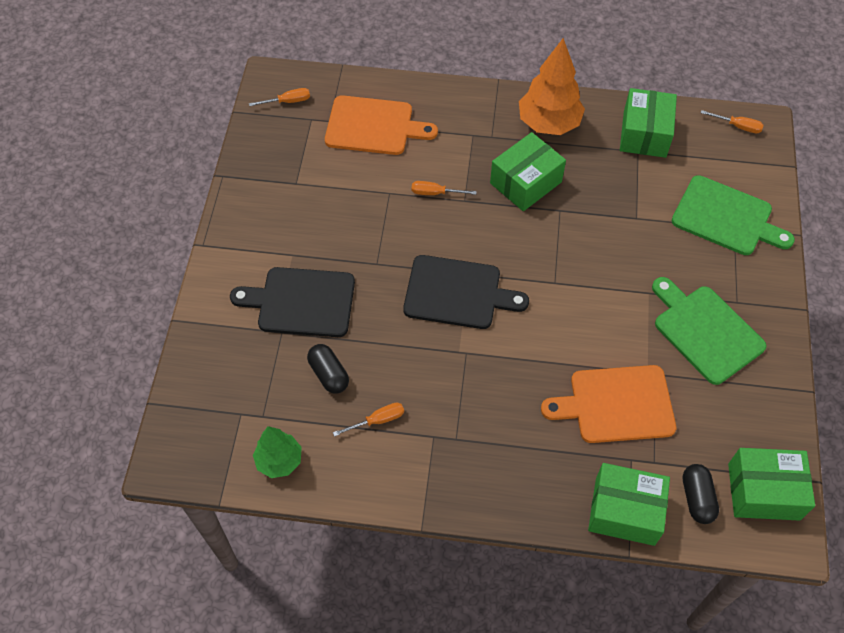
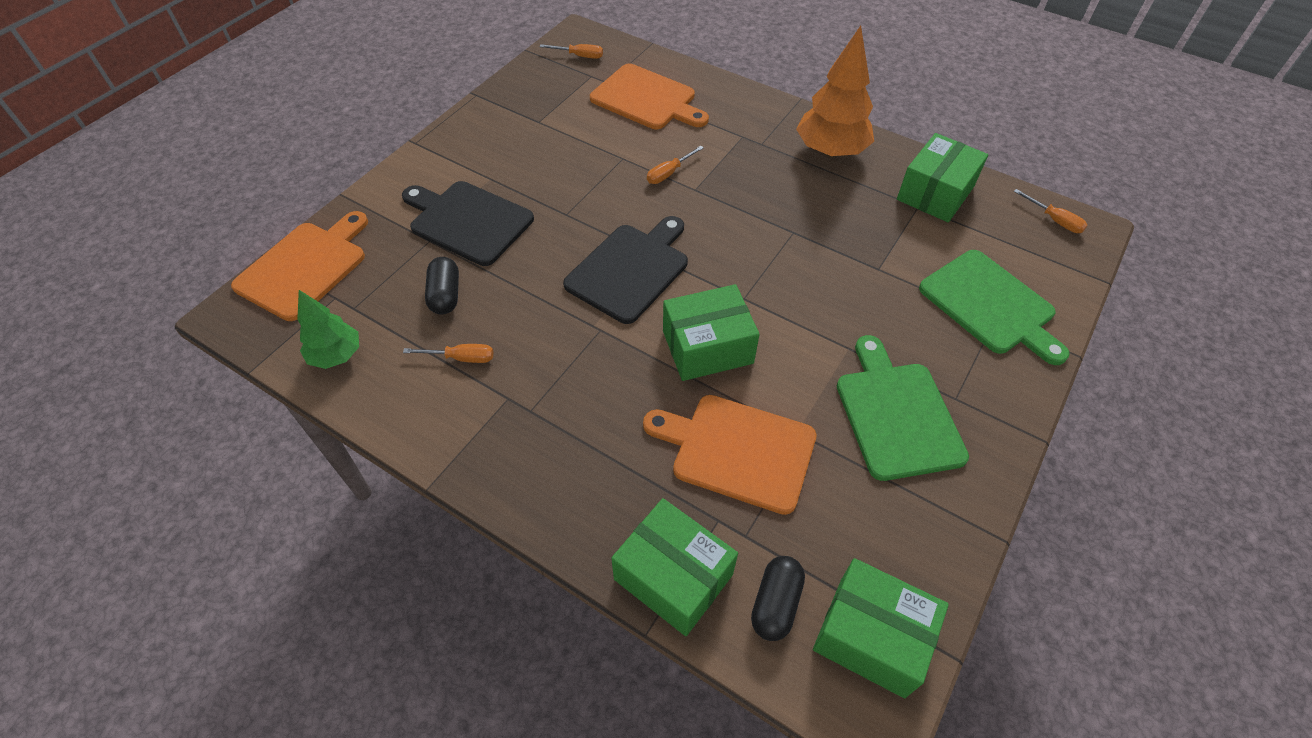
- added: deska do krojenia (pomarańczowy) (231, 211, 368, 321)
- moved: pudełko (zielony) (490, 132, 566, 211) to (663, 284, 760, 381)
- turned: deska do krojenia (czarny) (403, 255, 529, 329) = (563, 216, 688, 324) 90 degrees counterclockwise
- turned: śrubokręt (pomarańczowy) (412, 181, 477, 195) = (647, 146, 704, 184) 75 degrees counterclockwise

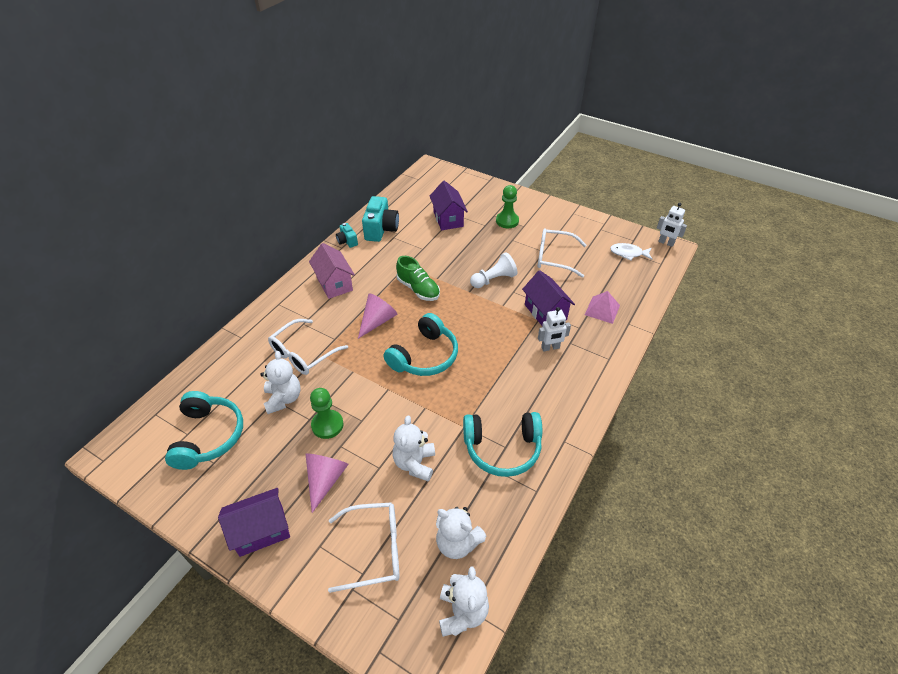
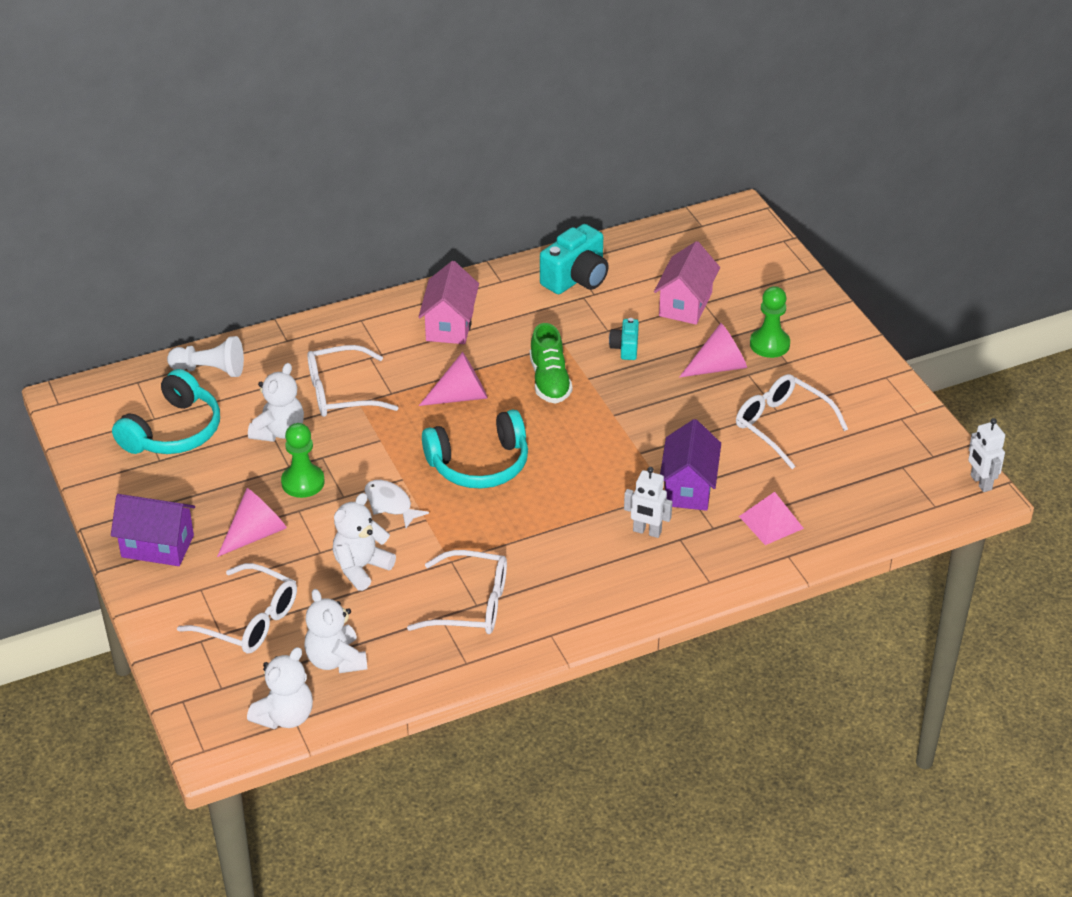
- added: stożek (różowy) (679, 323, 747, 377)
- moved: aparat fotograficzny (turkusowy) (336, 223, 358, 248) to (609, 318, 639, 360)
- moved: pionek (biały) (470, 252, 518, 288) to (167, 336, 244, 377)
- moved: ryba (biały) (610, 243, 652, 261) to (364, 480, 429, 528)
- replaced: słuchawki (turkusowy) (463, 412, 542, 477) to okulary (biały) (407, 550, 507, 634)
- recoloured: domek (fioletowy) (430, 181, 468, 230) to domek (różowy) (654, 241, 720, 325)

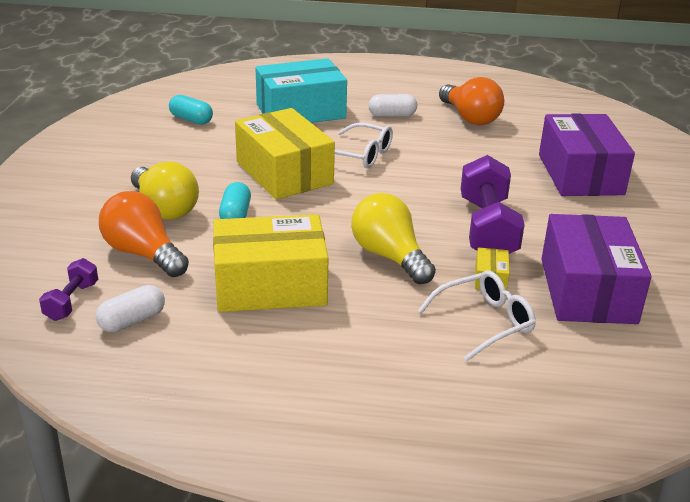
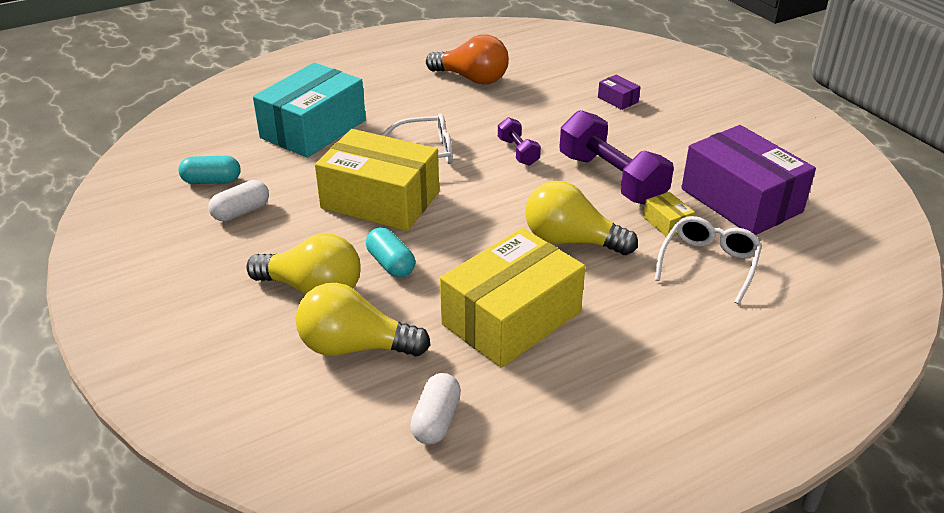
- moved: hantel (fioletowy) (39, 258, 98, 321) to (498, 117, 541, 166)
- moved: kapsułka (biały) (369, 94, 417, 117) to (208, 180, 269, 221)
- recoloured: żarówka (pomarańczowy) (99, 191, 189, 277) to żarówka (żółty) (296, 283, 431, 357)
- resized: pudełko (fioletowy) (539, 114, 635, 196) = (598, 75, 641, 110) x0.40

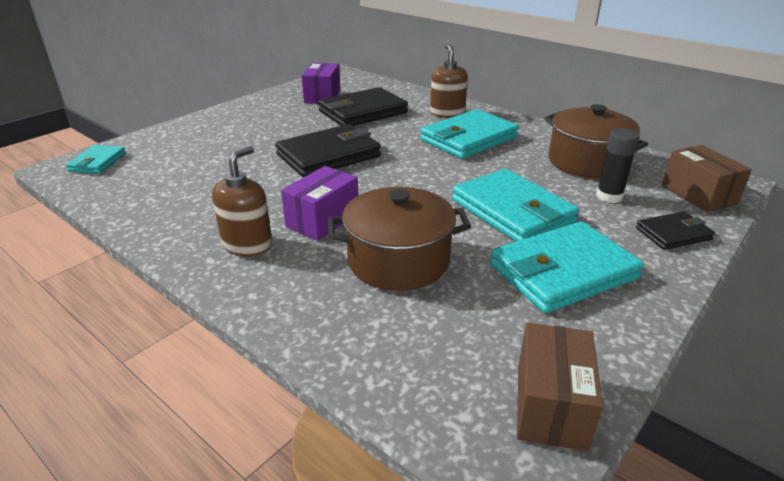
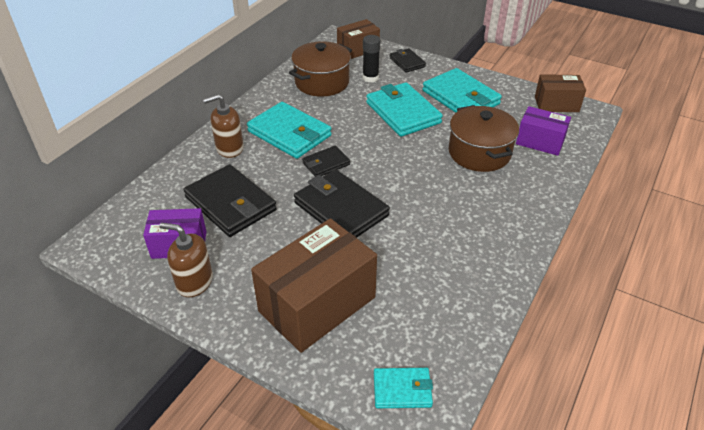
- added: pudełko (brązowy) (251, 218, 377, 353)
- added: portfel (czarny) (302, 145, 350, 177)
- moved: dozownik mydła (brązowy) (212, 146, 272, 256) to (159, 223, 213, 297)
- moved: pudełko (fioletowy) (281, 166, 358, 241) to (516, 106, 571, 156)
- turned: portfel (turkusowy) (452, 169, 579, 241) = (366, 82, 443, 137) 75 degrees counterclockwise

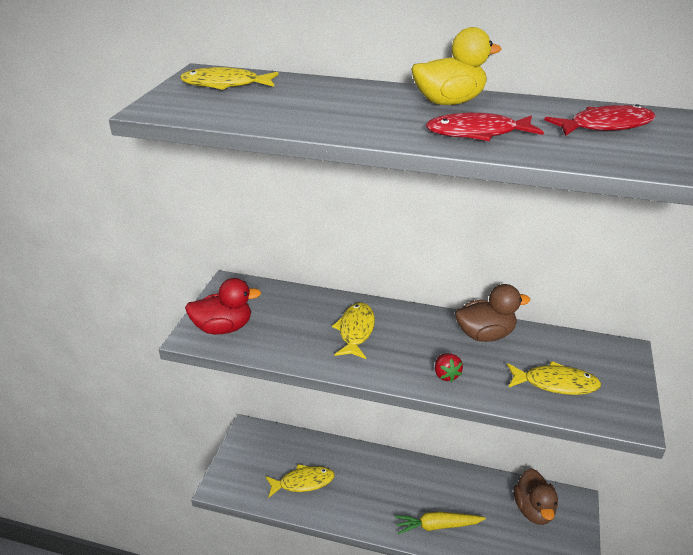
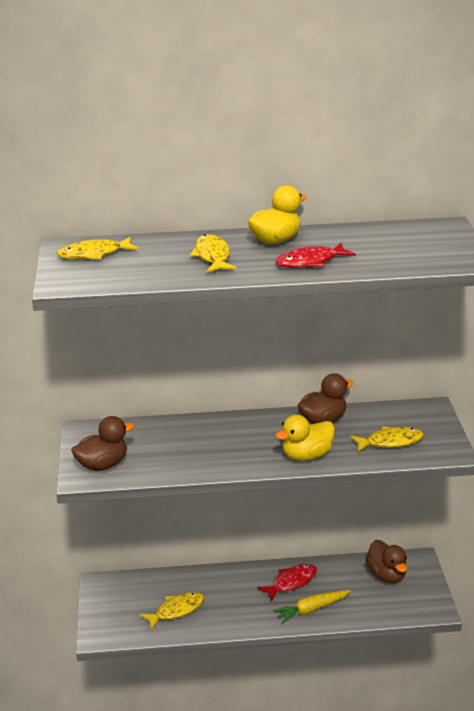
- moved: ryba (żółty) (332, 302, 375, 359) to (190, 234, 236, 272)
- moved: ryba (czerwony) (544, 104, 655, 136) to (257, 564, 317, 601)
- replaced: truskawka (czerwony) (435, 353, 463, 382) to kaczka (żółty) (275, 414, 335, 461)
- recoloured: kaczka (czerwony) (185, 278, 261, 335) to kaczka (brązowy) (71, 416, 134, 471)

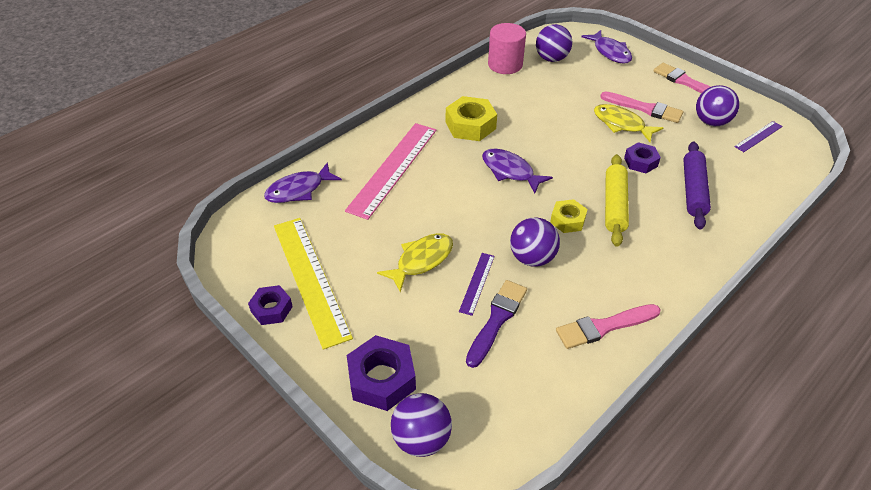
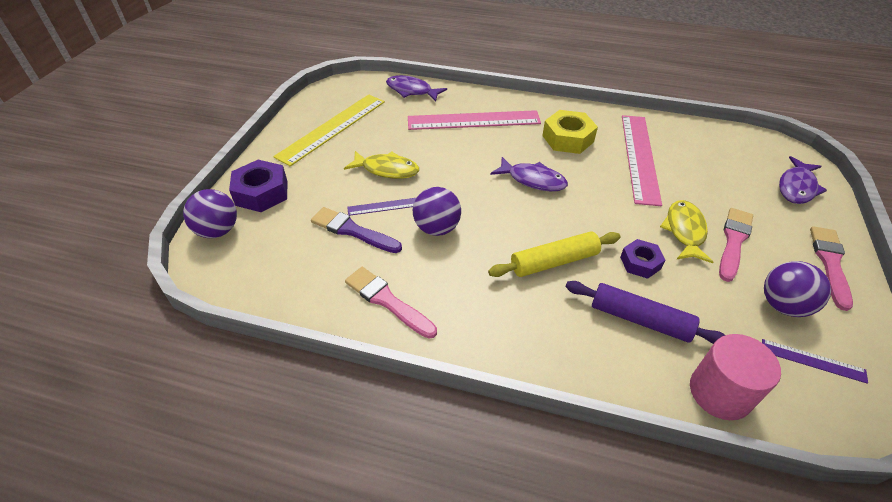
- removed: nakrętka (fioletowy) (248, 285, 293, 325)
- removed: piłka (fioletowy) (536, 24, 572, 62)
- removed: nakrętka (żółty) (550, 199, 588, 233)
- added: linijka (różowy) (622, 115, 662, 206)
- moved: walec (różowy) (488, 23, 526, 74) to (690, 334, 781, 420)
- turned: pędzel (fioletowy) (466, 280, 527, 368) = (311, 207, 402, 253) 150 degrees counterclockwise
- turned: ryba (fioletowy) (482, 149, 553, 193) = (490, 157, 568, 191) 105 degrees clockwise
- turned: pędzel (różowy) (600, 91, 683, 123) = (719, 208, 753, 282) 150 degrees counterclockwise
- turned: wałek do ciasta (fioletowy) (683, 141, 711, 230) = (565, 281, 725, 344) 45 degrees clockwise

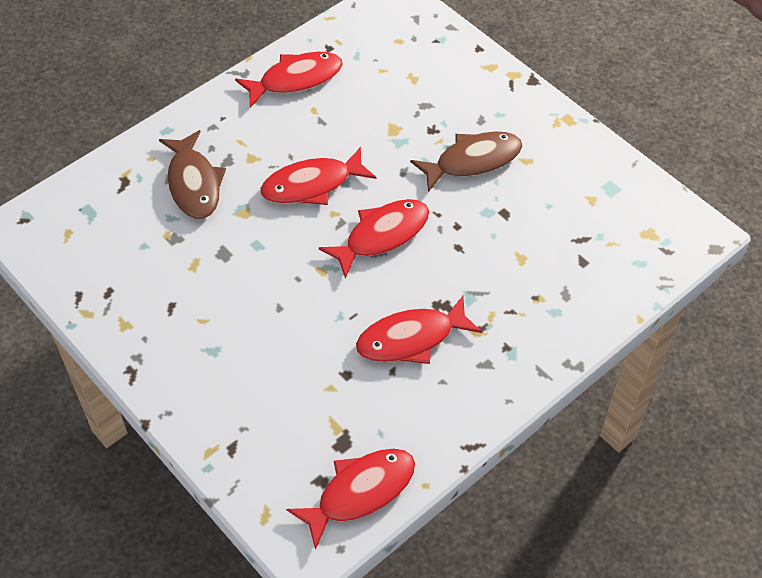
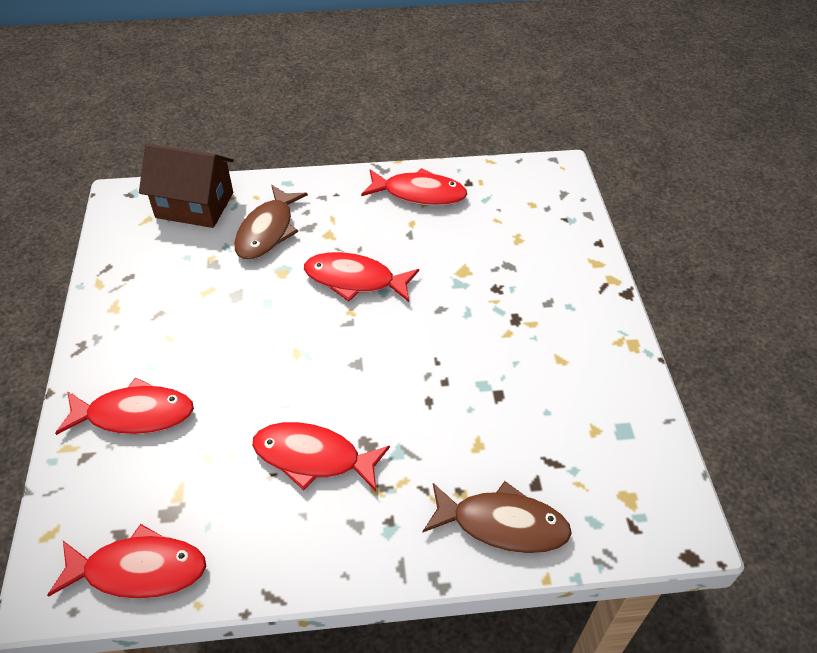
- added: domek (brązowy) (139, 143, 234, 228)
- moved: ryba (czerwony) (319, 199, 429, 279) to (55, 377, 194, 435)
- moved: ryba (brązowy) (410, 131, 522, 192) to (423, 481, 572, 553)

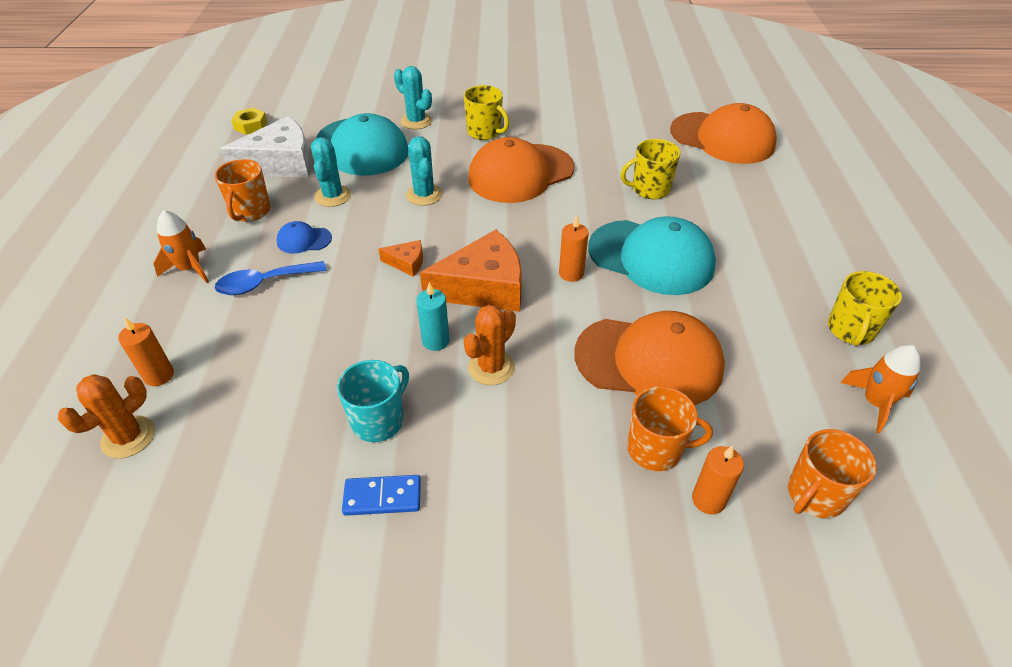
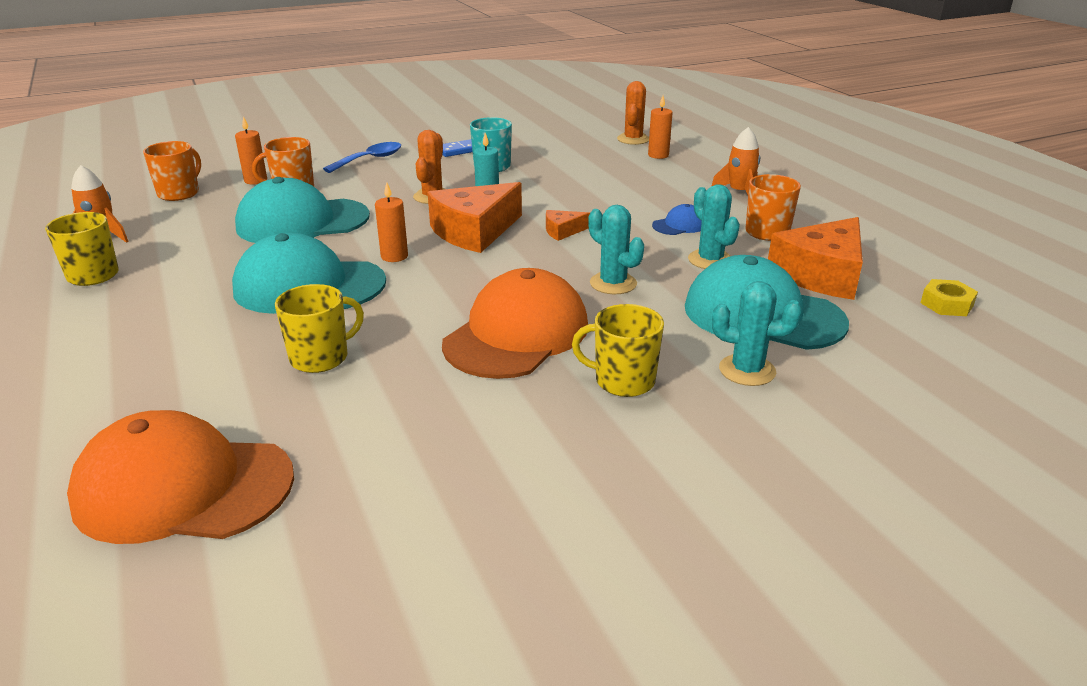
- moved: łyżka (niebieski) (215, 261, 326, 295) to (323, 142, 401, 173)
- recoloured: ser (biały) (220, 116, 311, 178) to ser (pomarańczowy) (768, 217, 863, 300)
- recoloured: czapka (pomarańczowy) (574, 311, 725, 405) to czapka (turkusowy) (235, 177, 370, 243)

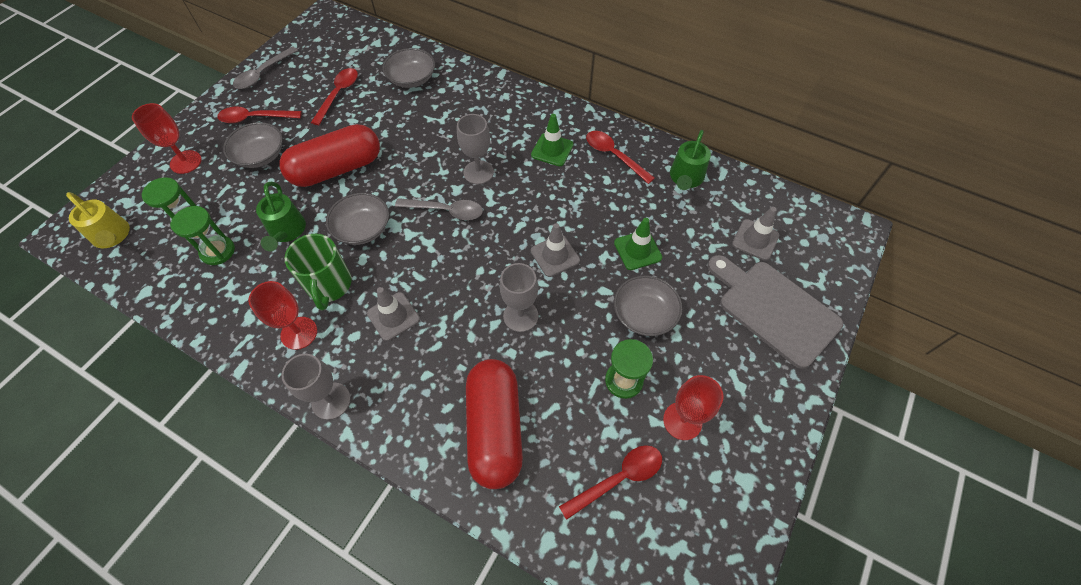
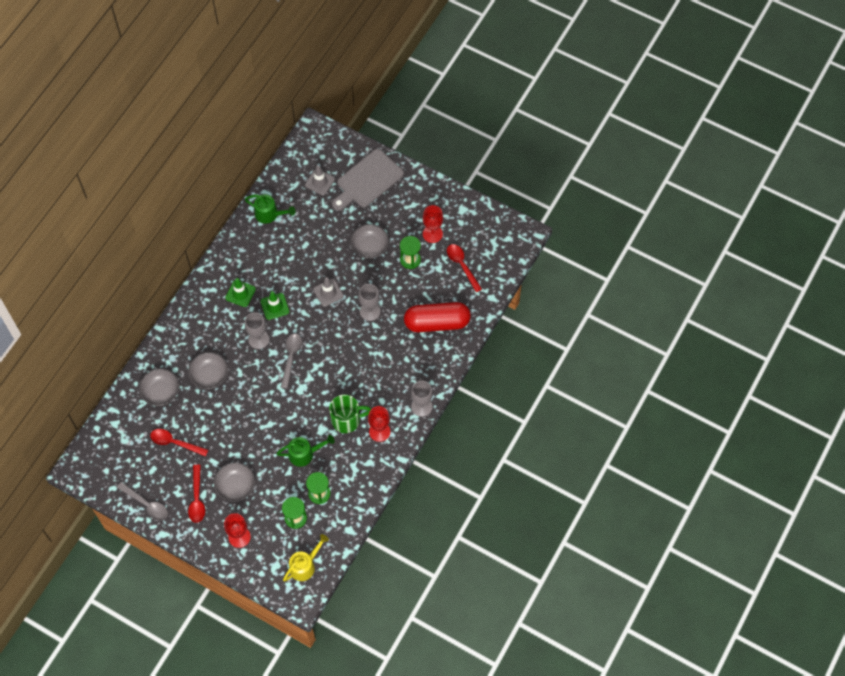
- removed: kapsułka (czerwony) (279, 124, 380, 187)
- removed: pachołek (szary) (367, 287, 420, 341)
- removed: łyżka (czerwony) (586, 131, 655, 184)
- moved: miska (szary) (326, 193, 389, 245) to (188, 352, 228, 389)
- moved: pachołek (zielony) (614, 218, 662, 270) to (261, 291, 289, 320)

